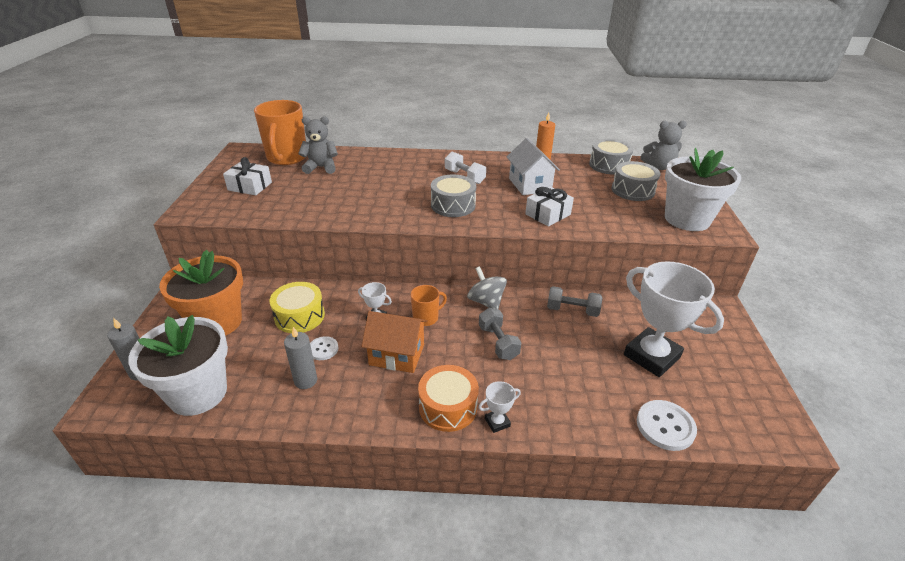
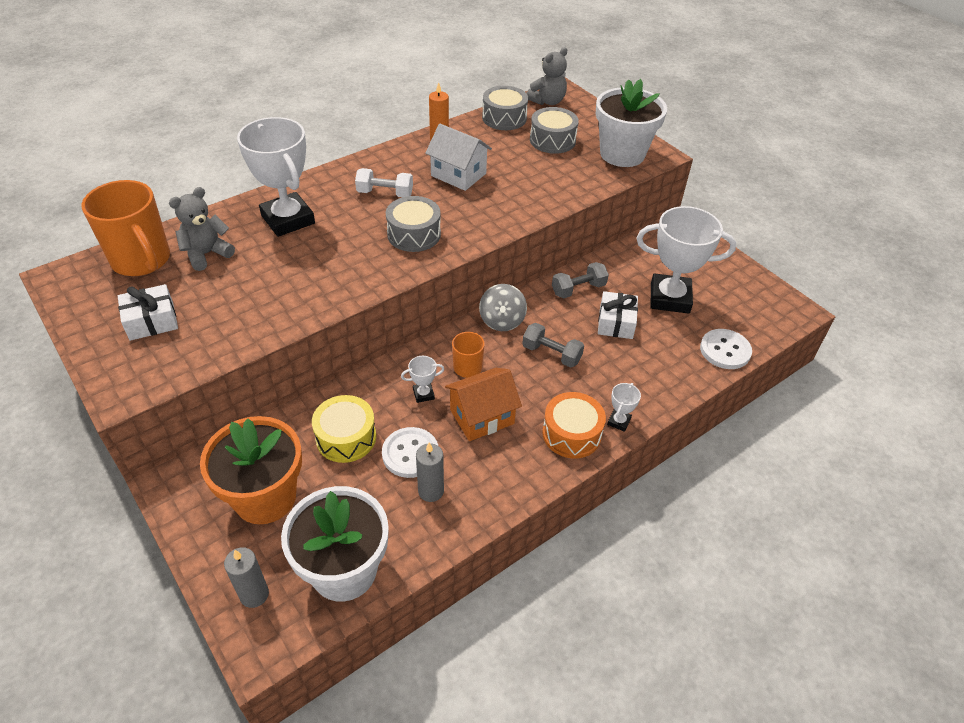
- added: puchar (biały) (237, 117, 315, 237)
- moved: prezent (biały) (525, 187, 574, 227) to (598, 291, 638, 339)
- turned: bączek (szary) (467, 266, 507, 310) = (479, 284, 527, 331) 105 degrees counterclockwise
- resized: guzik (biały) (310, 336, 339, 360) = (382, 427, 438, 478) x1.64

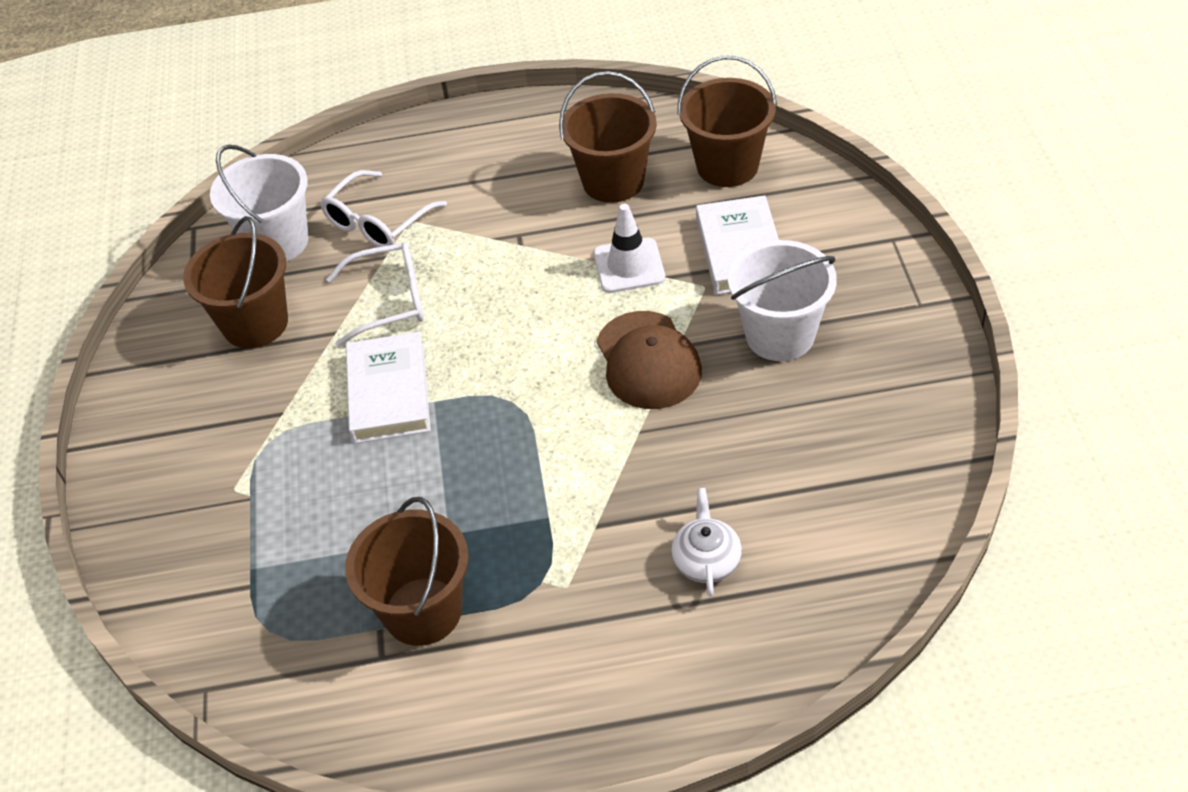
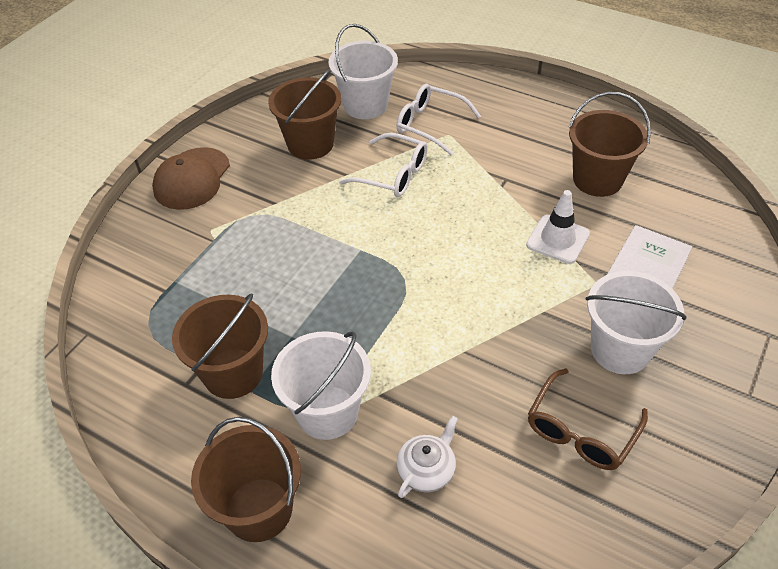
- removed: książka (biały) (346, 332, 431, 444)
- added: wiadro (biały) (271, 331, 371, 440)
- added: okulary (brązowy) (528, 368, 648, 470)
- moved: czapka (brązowy) (597, 311, 702, 409) to (152, 147, 230, 210)
- moved: wiadro (brązowy) (677, 55, 777, 187) to (191, 417, 301, 542)
- turned: okulary (biały) (320, 170, 447, 247) = (397, 84, 481, 155) 45 degrees clockwise

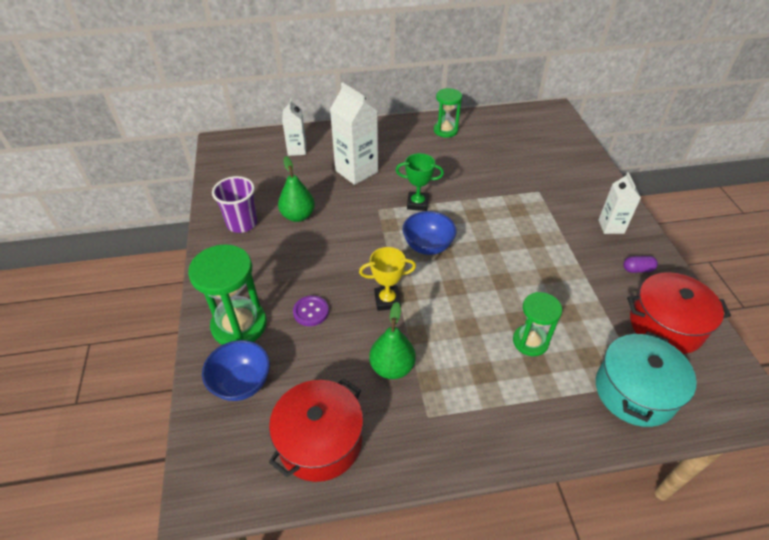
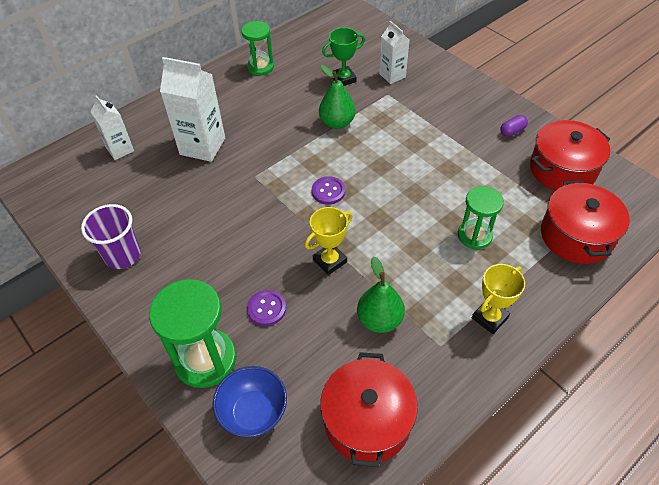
- added: puchar (żółty) (472, 264, 525, 334)
- moved: gruszka (zielony) (278, 156, 315, 222) to (319, 65, 356, 129)
- moved: puchar (zielony) (396, 153, 444, 211) to (322, 28, 365, 86)
- moved: karton mleka (biały) (598, 172, 641, 234) to (379, 21, 410, 84)
- replaced: miska (niebieski) (403, 211, 457, 255) to guzik (fioletowy) (312, 176, 345, 204)
- recoloured: garnek (turkusowy) (596, 331, 697, 427) to garnek (czerwony) (541, 180, 630, 264)

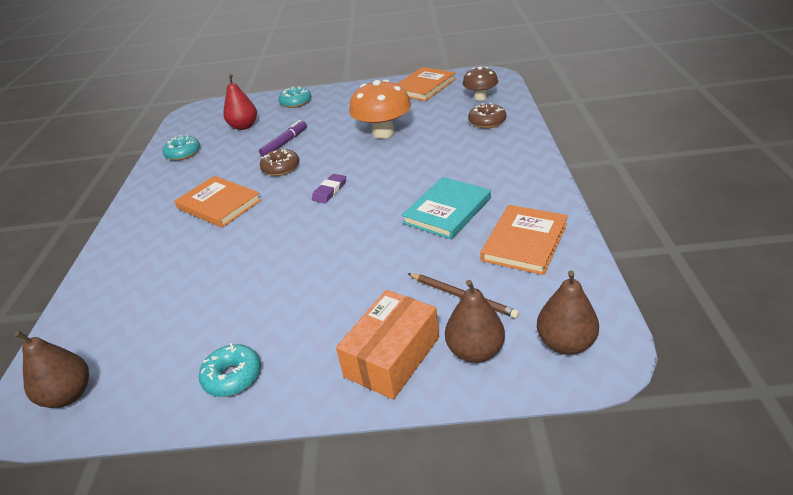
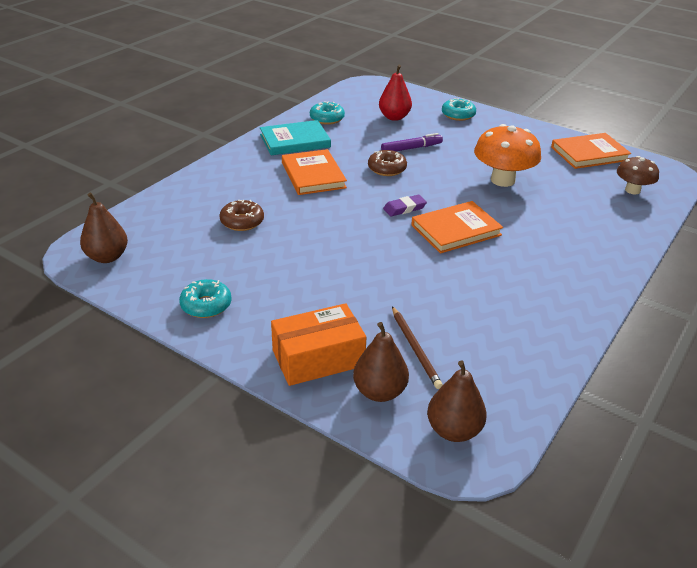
- moved: książka (turkusowy) (401, 177, 491, 239) to (260, 120, 331, 155)
- moved: donut (brązowy) (468, 103, 506, 128) to (219, 200, 264, 231)
- moved: książka (pomarańczowy) (480, 205, 568, 275) to (411, 201, 503, 254)

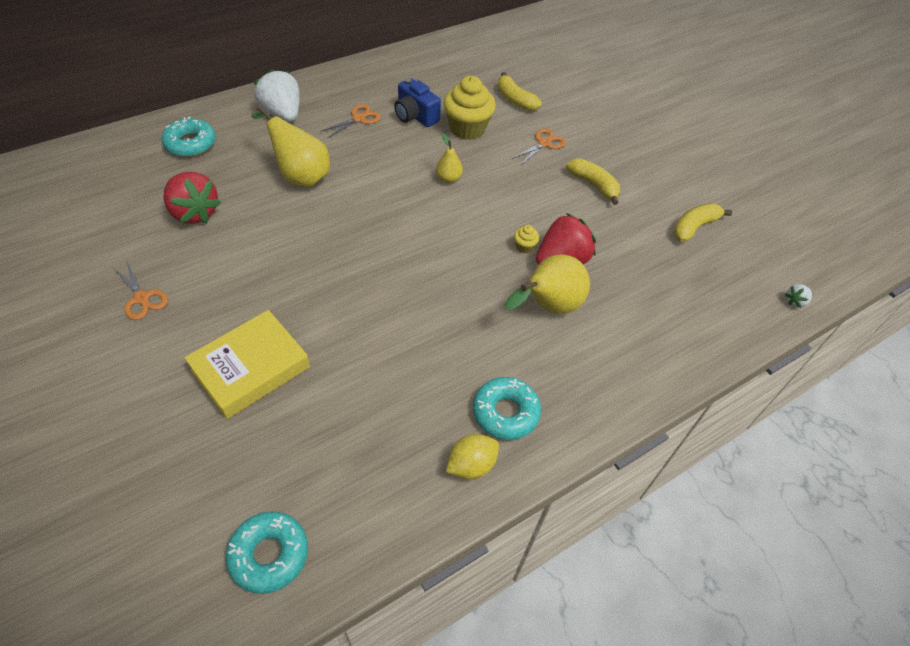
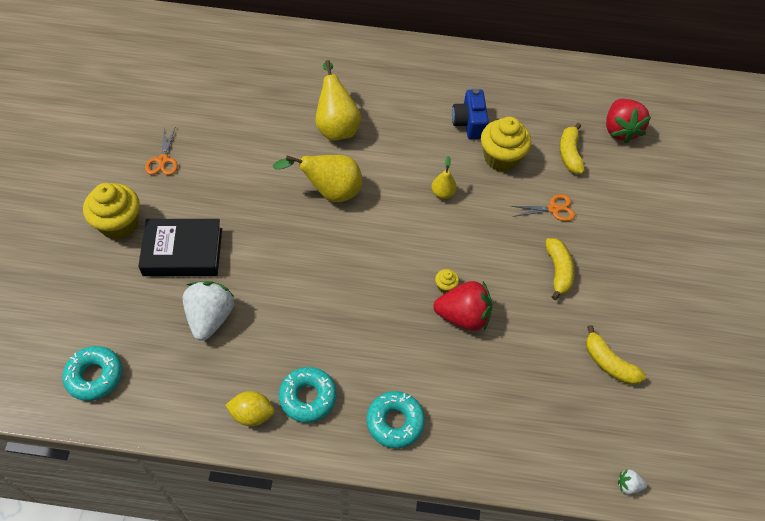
- removed: nożyczki (pomarańczowy) (320, 104, 381, 138)
- added: muffinka (żółty) (83, 183, 140, 240)
- moved: donut (turkusowy) (161, 116, 216, 157) to (367, 391, 425, 449)
- moved: truskawka (czerwony) (164, 172, 221, 224) to (606, 99, 651, 144)
- moved: truskawka (biały) (254, 69, 300, 122) to (183, 281, 234, 341)
- moved: gruszka (żółty) (505, 255, 590, 314) to (272, 155, 362, 202)
- recoloured: książka (żółty) (184, 310, 310, 419) to książka (czarny) (138, 219, 222, 276)
- turned: banan (żółty) (674, 203, 732, 242) = (586, 325, 646, 385) 135 degrees counterclockwise

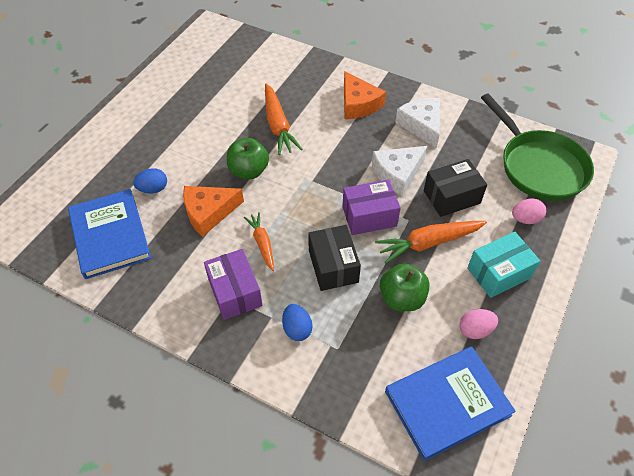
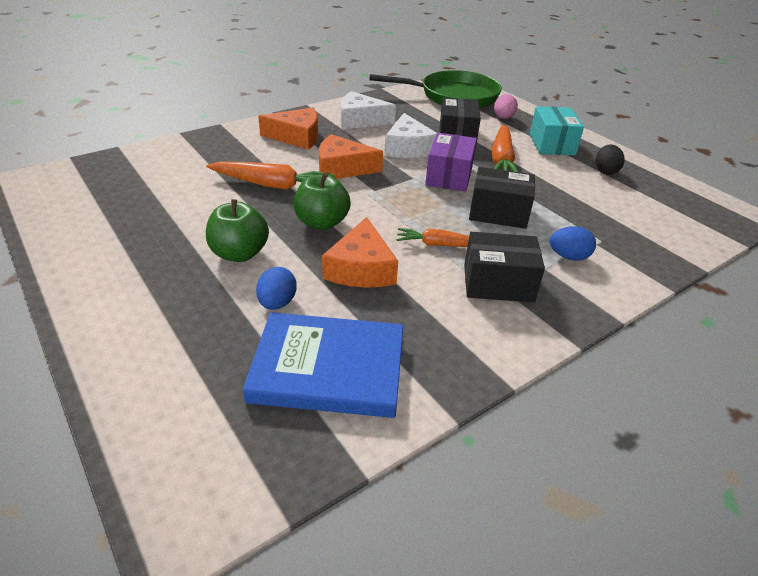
- removed: książka (niebieski) (385, 346, 516, 461)
- added: ser (pomarańczowy) (319, 134, 383, 179)
- moved: jabłko (zielony) (380, 263, 430, 311) to (206, 199, 269, 262)
- recoloured: pudełko (fioletowy) (204, 249, 262, 320) to pudełko (czarny) (464, 232, 545, 303)
- recoloured: jajko (różowy) (460, 309, 498, 339) to jajko (czarny) (596, 145, 625, 175)

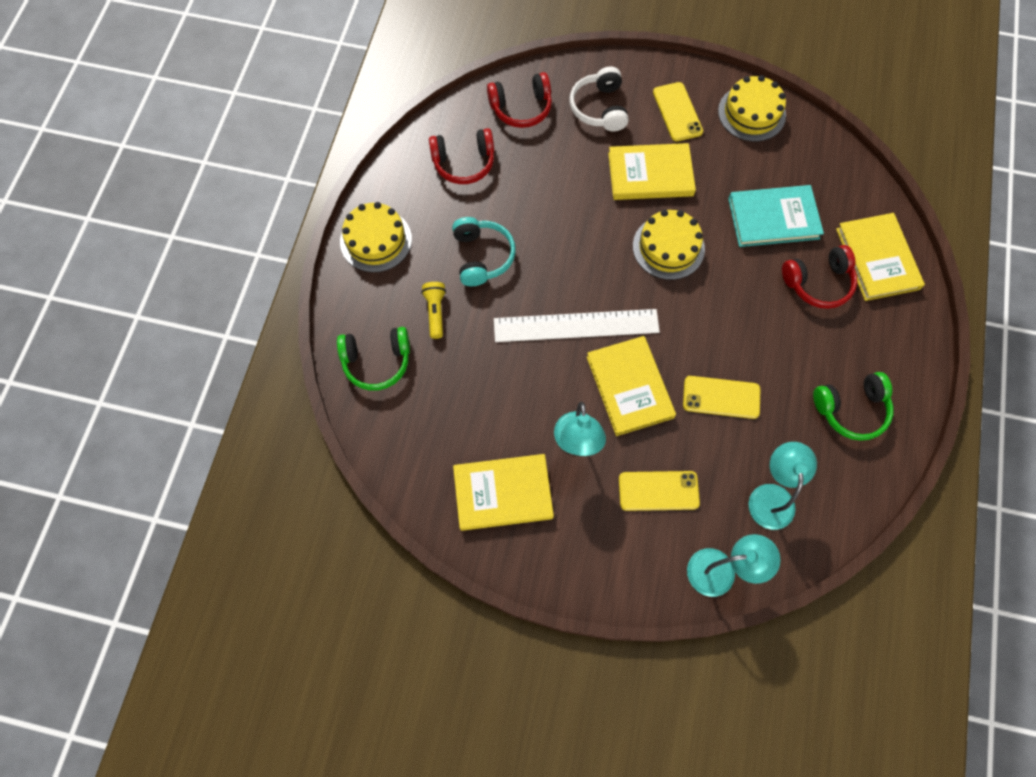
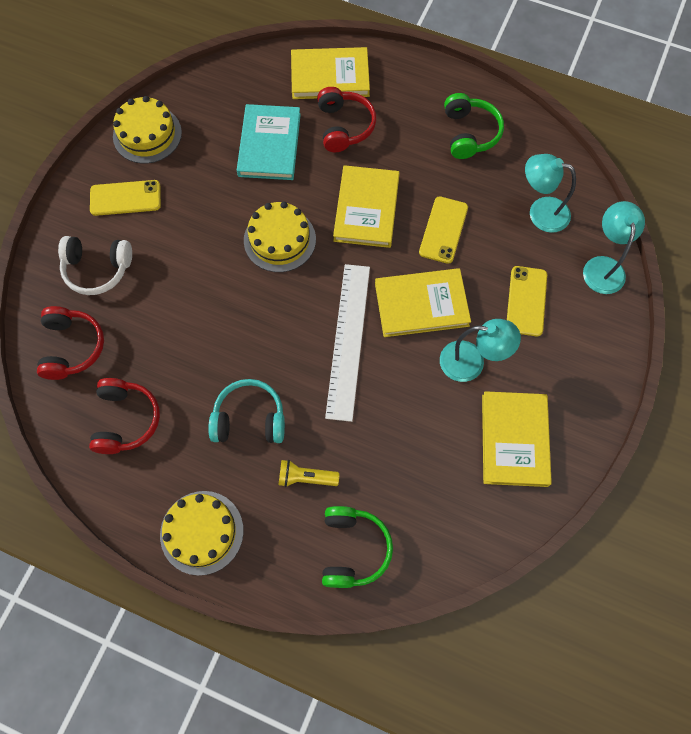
- moved: książka (żółty) (608, 143, 696, 200) to (333, 165, 400, 248)

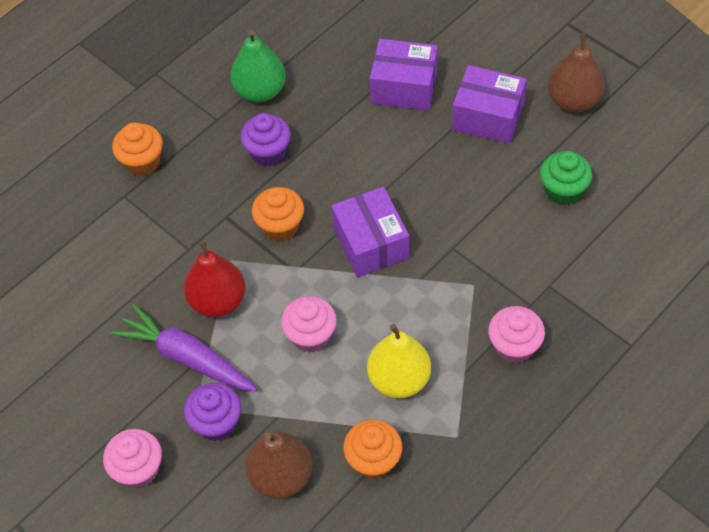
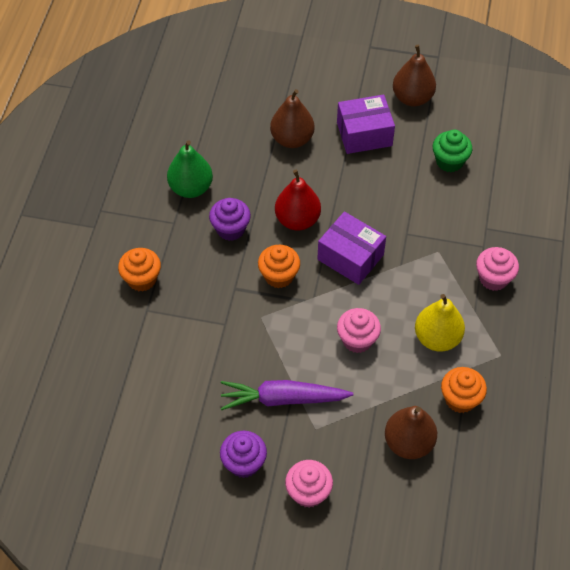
- moved: gruszka (czerwony) (184, 240, 246, 317) to (275, 170, 321, 231)
- moved: muffinka (fioletowy) (184, 383, 241, 441) to (220, 431, 267, 478)
- replaced: pudełko (fioletowy) (370, 39, 438, 111) to gruszka (brązowy) (270, 89, 315, 148)

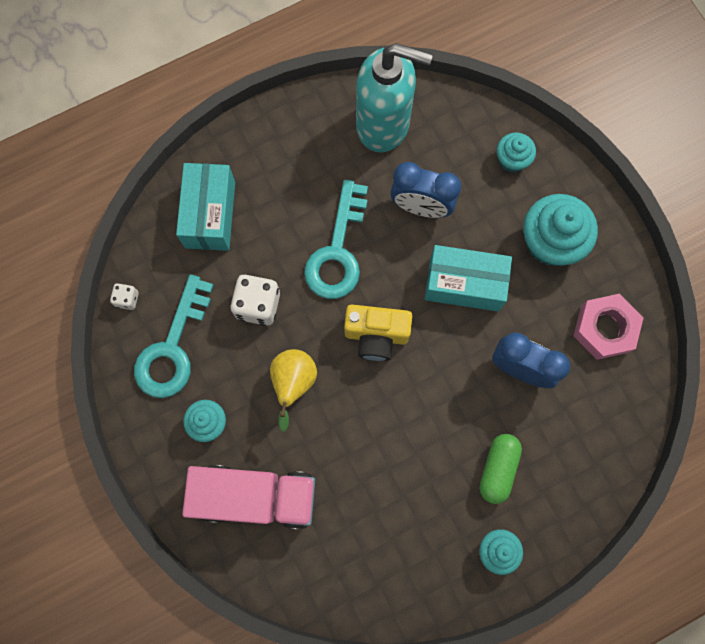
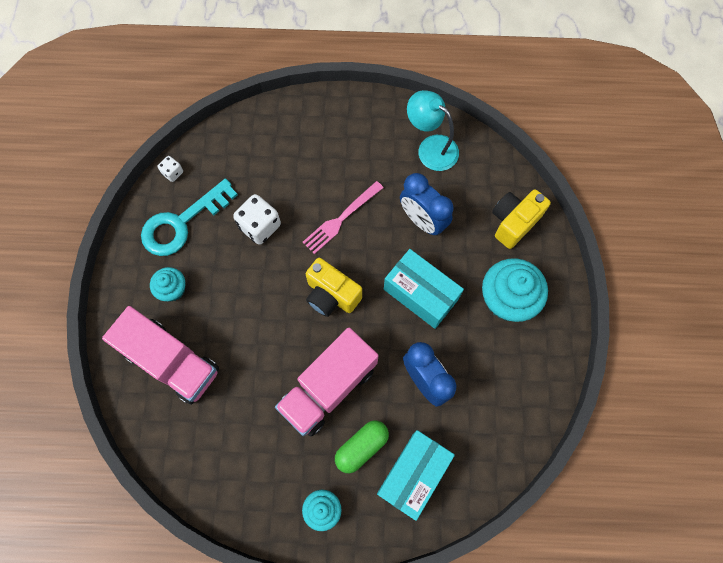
- removed: gruszka (żółty) (270, 349, 317, 432)
- removed: nakrętka (różowy) (573, 294, 644, 360)
- added: ciężarówka (różowy) (275, 328, 379, 436)
- moved: pudełko (turkusowy) (176, 163, 235, 251) to (377, 430, 455, 521)
- replaced: klucz (turkusowy) (304, 180, 368, 299) to widelec (różowy) (303, 181, 383, 254)
- replaced: dozownik mydła (turkusowy) (356, 43, 433, 152) to lampka (turkusowy) (407, 90, 459, 171)
- replaced: muffinka (turkusowy) (497, 133, 536, 172) to aparat fotograficzny (żółty) (492, 189, 551, 249)

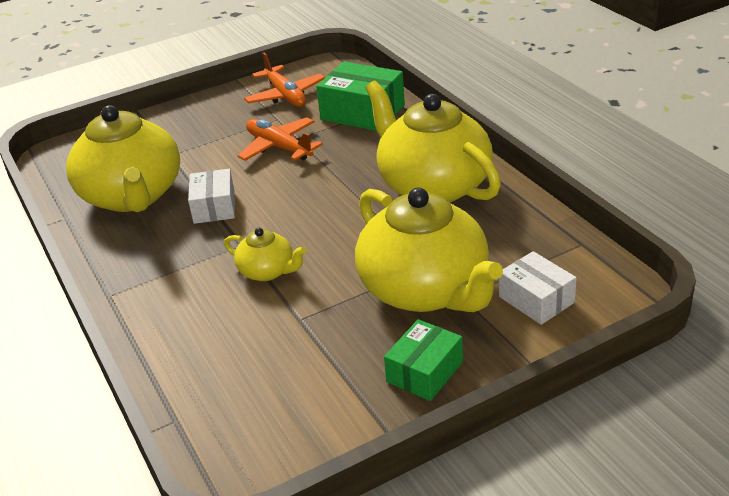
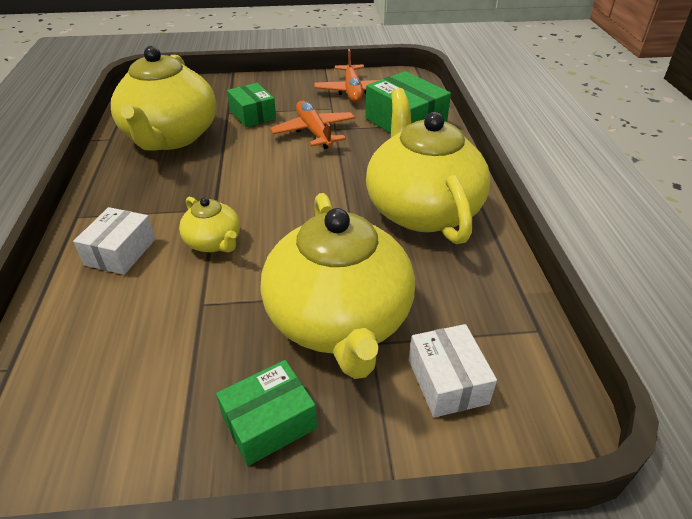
- added: pudełko (zielony) (227, 83, 276, 127)
- moved: pudełko (biały) (188, 169, 235, 224) to (73, 207, 155, 275)

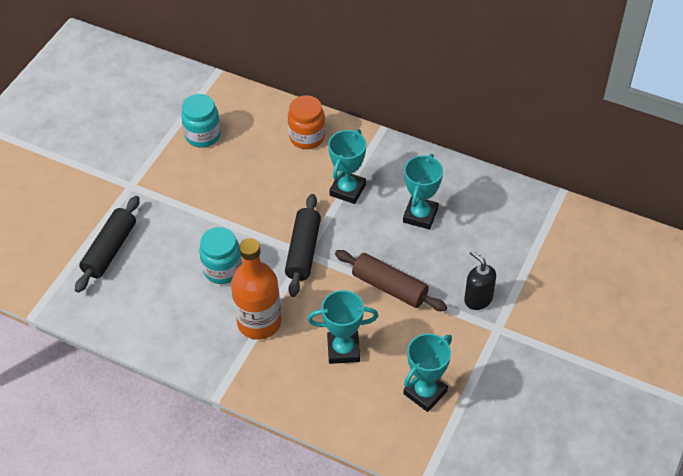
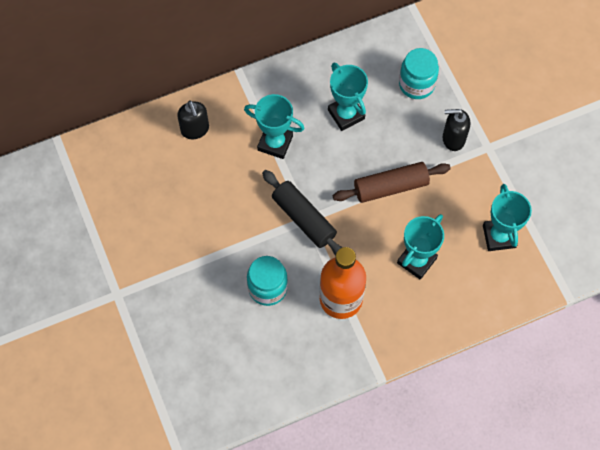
- removed: wałek do ciasta (czarny) (75, 196, 140, 293)
- moved: słoik (turkusowy) (181, 94, 221, 148) to (399, 48, 439, 99)
- replaced: słoik (pomarańczowy) (288, 95, 325, 149) to dozownik mydła (czarny) (177, 101, 209, 139)
- turned: puchar (turkusowy) (328, 129, 366, 204) = (244, 94, 305, 159) 45 degrees counterclockwise

